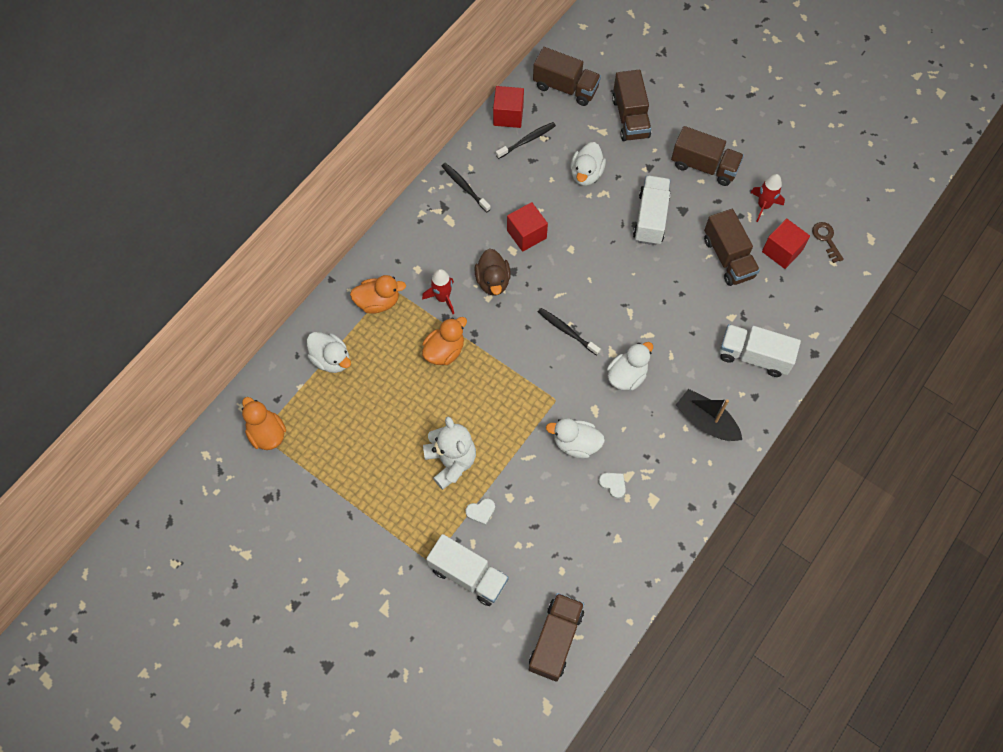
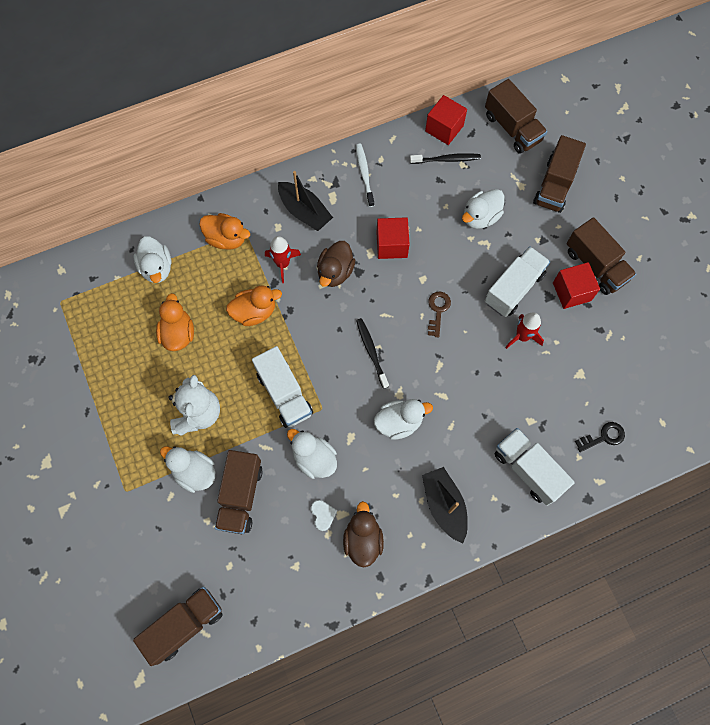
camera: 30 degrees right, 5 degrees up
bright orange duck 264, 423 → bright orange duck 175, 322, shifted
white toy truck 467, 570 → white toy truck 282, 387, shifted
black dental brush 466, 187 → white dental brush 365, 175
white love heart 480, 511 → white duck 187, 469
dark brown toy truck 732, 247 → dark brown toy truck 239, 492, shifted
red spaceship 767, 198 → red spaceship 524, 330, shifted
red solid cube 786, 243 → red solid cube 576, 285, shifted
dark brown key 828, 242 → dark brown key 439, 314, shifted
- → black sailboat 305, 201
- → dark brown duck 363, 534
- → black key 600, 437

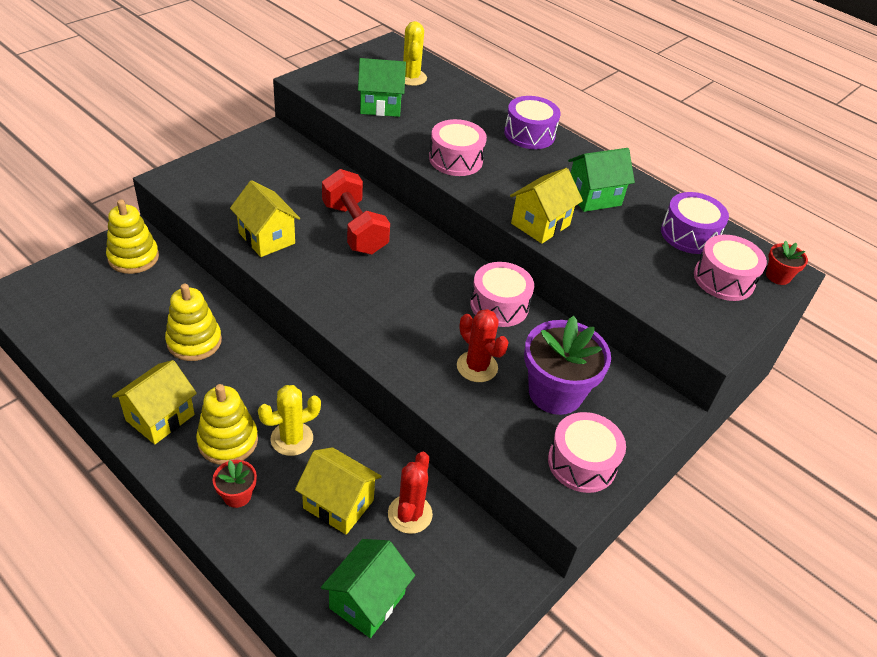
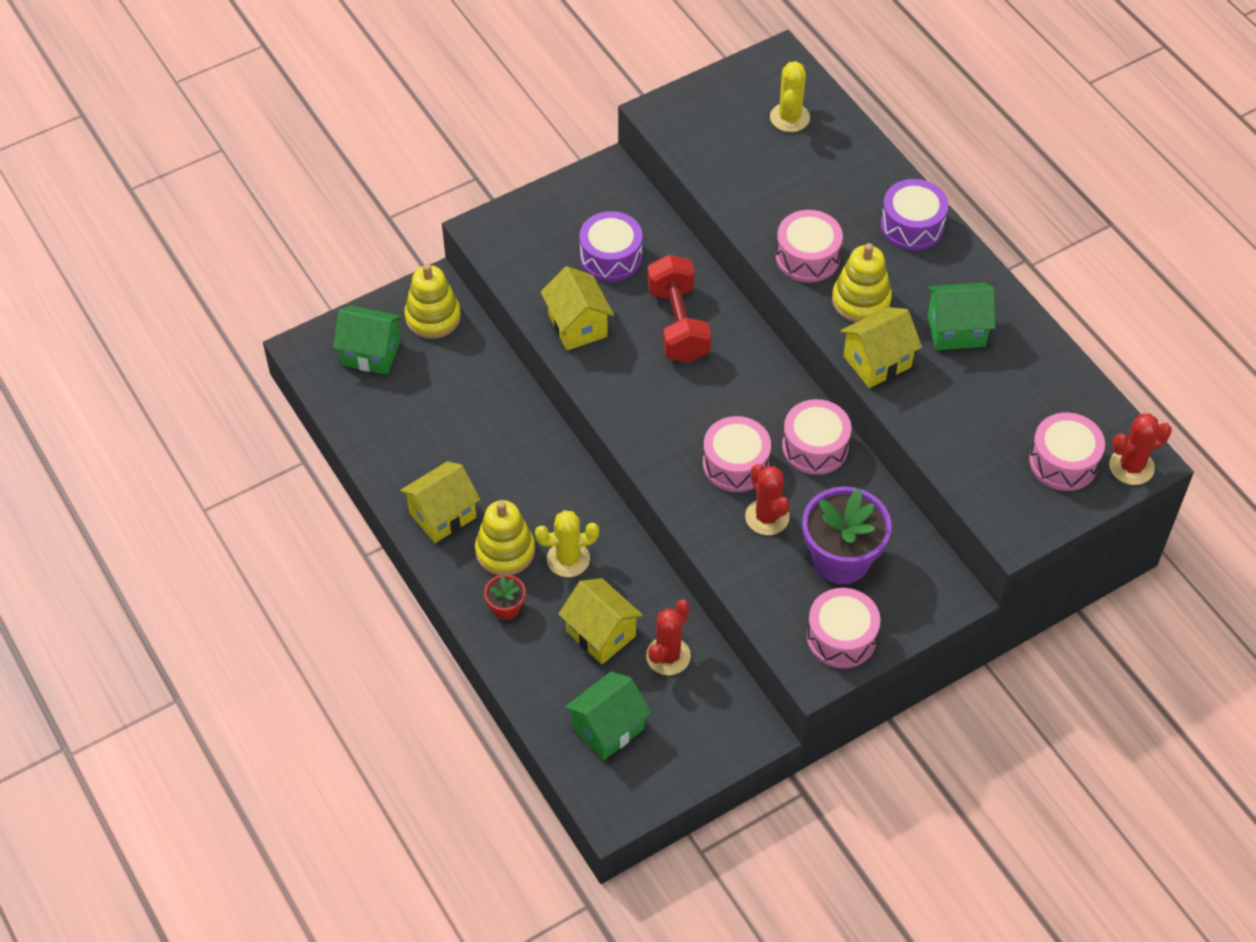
camera: 20 degrees right, 10 degrees up
golden stacking toy 193, 322 → golden stacking toy 862, 283, shifted
emerald house 382, 87 → emerald house 367, 340, shifted
purple drum 695, 223 → purple drum 610, 246, shifted
red flower pot 787, 262 → red prickly plant 1140, 449
- → rosy drum 737, 454

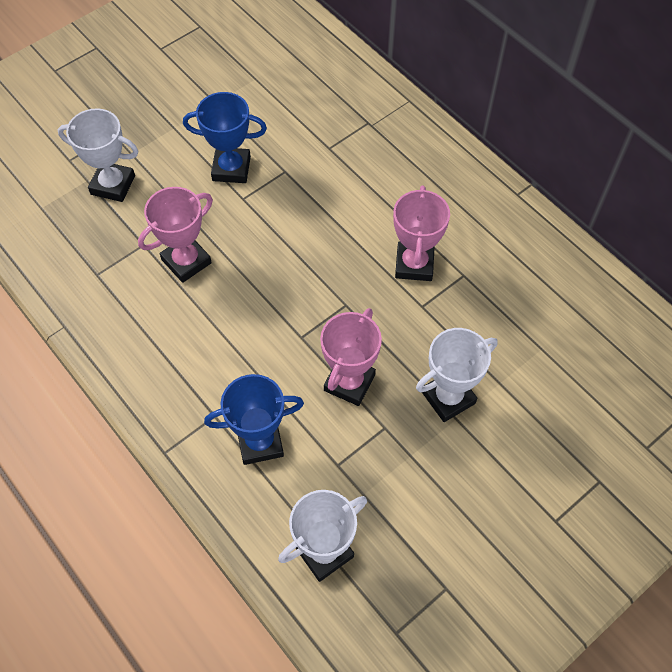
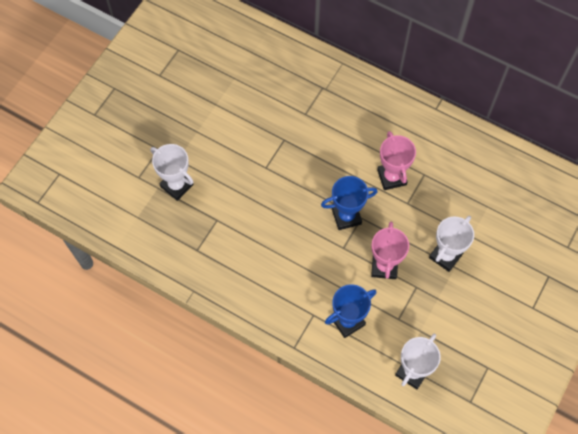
camera: 20 degrees left, 5 degrees up
white award cup 98, 155 → white award cup 172, 172, 45 degrees clockwise
rosy award cup 175, 235 → -
blue award cup 225, 137 → blue award cup 349, 203, shifted

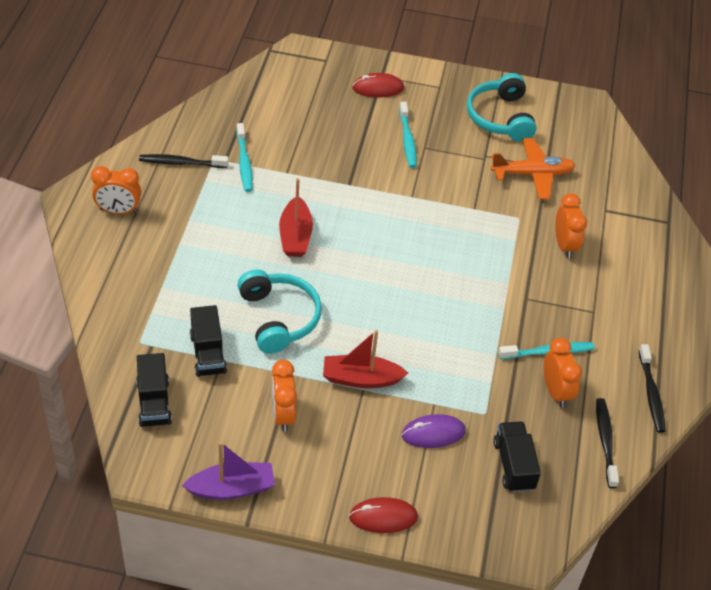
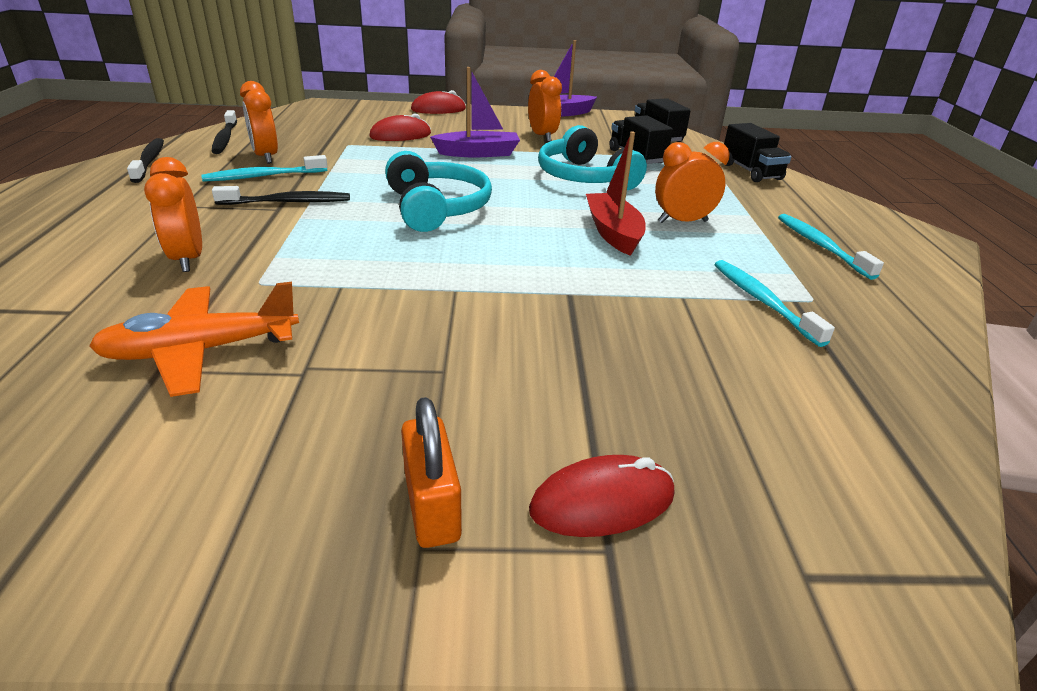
camera: 170 degrees right, 15 degrees down
bright orange clock 116, 190 → bright orange clock 692, 182, shifted
black dental brush 184, 161 → black dental brush 281, 195, shifted
red sailboat 365, 359 → purple sailboat 475, 112
aqua dental brush 408, 135 → aqua dental brush 831, 247, shifted
purple mouse 434, 431 → red mouse 400, 127
aqua headphones 501, 107 → aqua headphones 438, 191, shifted
black toy truck 517, 456 → black toy truck 757, 152, shifted
- → bright orange small lock 431, 472

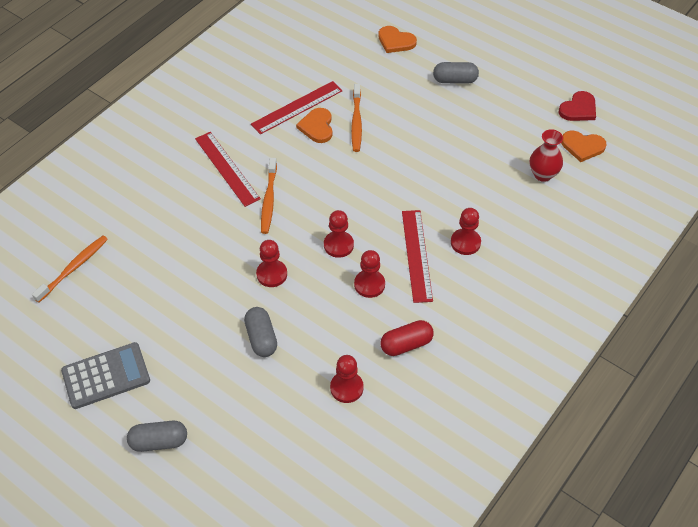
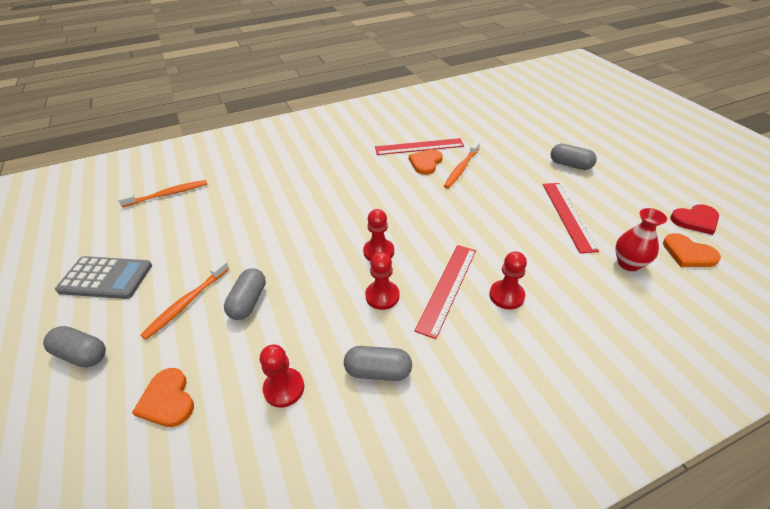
camera: 30 degrees right, 10 degrees down
red straightedge 228, 169 → red straightedge 571, 218, shifted
red game pawn 271, 263 → -
bright orange dental brush 269, 196 → bright orange dental brush 184, 300, shifted
bright orange love heart 397, 39 → bright orange love heart 163, 397, shifted
red capsule 407, 338 → grey capsule 378, 363

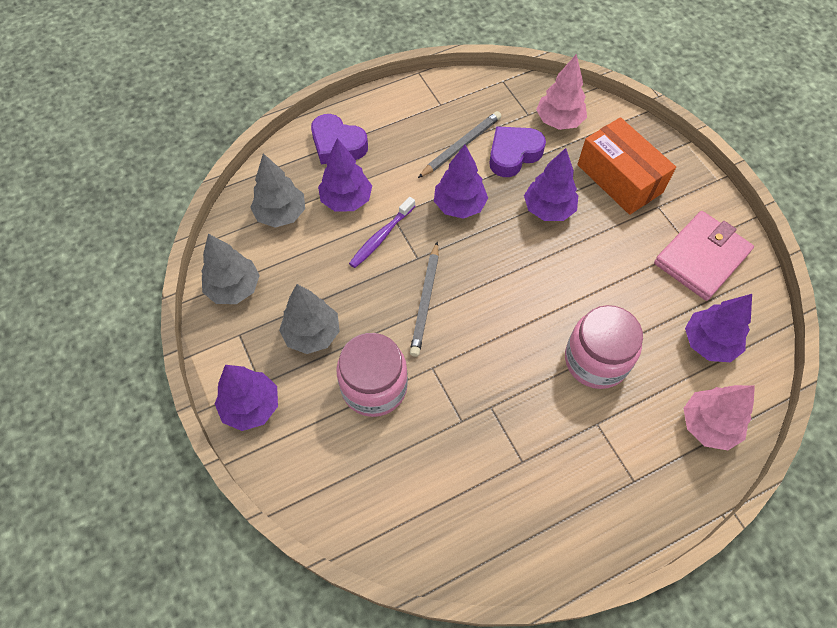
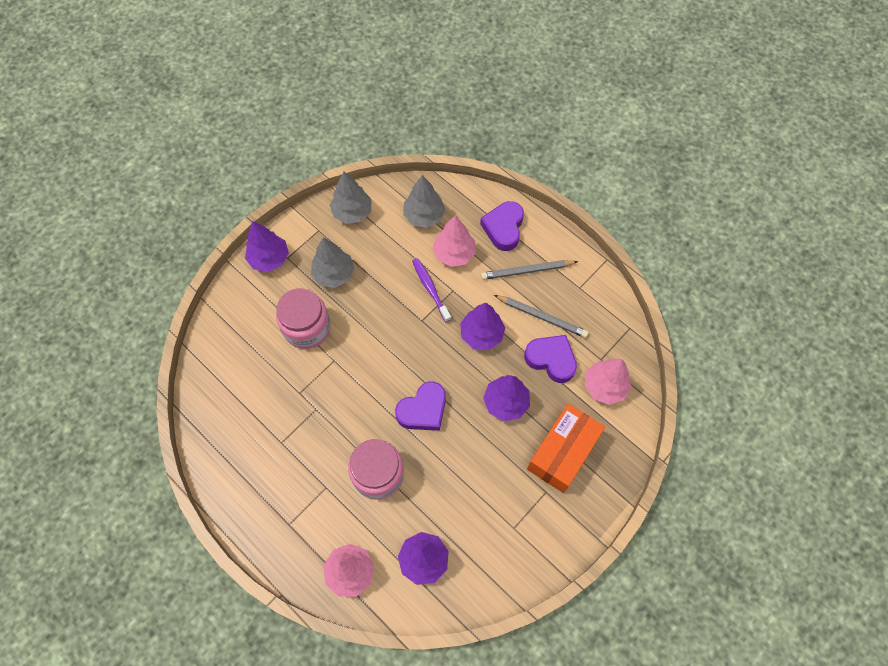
camera: 70 degrees right, 5 degrees up
purple fir tree 345, 175 → rosy fir tree 454, 241
purple dental brush 382, 232 → purple dental brush 431, 290, 45 degrees clockwise
grey wooden pencil 424, 299 → grey wooden pencil 529, 270, shifted
rosy billfold 704, 256 → -
- → purple love heart 420, 406

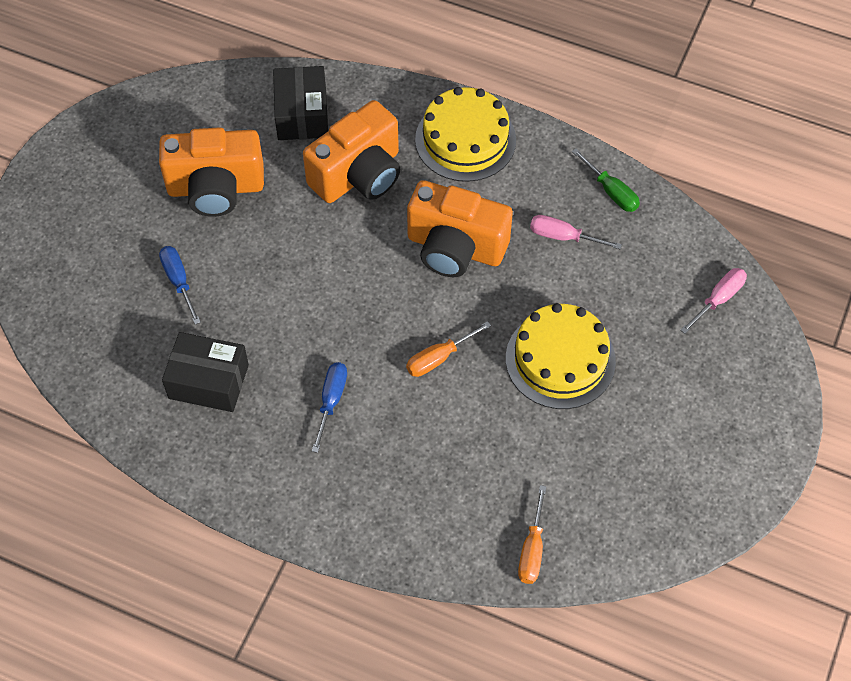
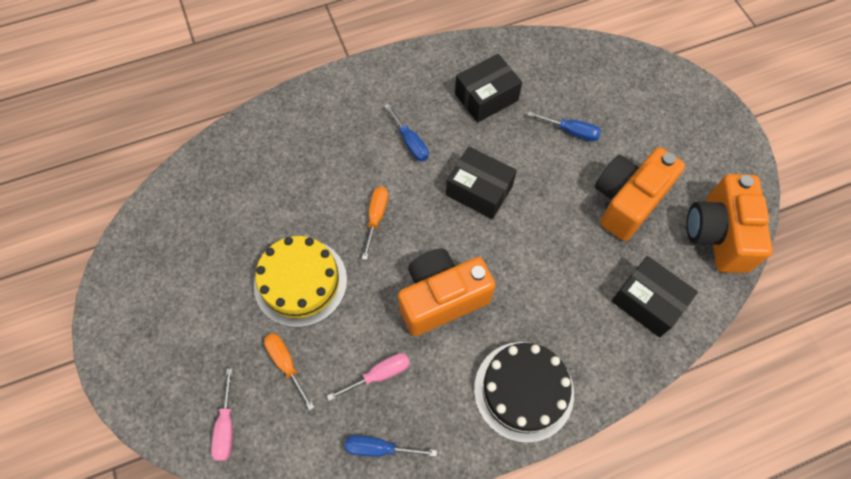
camera: 135 degrees right, 5 degrees up
bright orange compact camera 351, 151 → bright orange compact camera 729, 223, shifted
golden cake 465, 134 → black cake 524, 392
bright orange hand screwdriver 532, 534 → bright orange hand screwdriver 289, 371, shifted
emerald hand screwdriver 606, 180 → blue hand screwdriver 391, 446
- → black parcel 481, 182

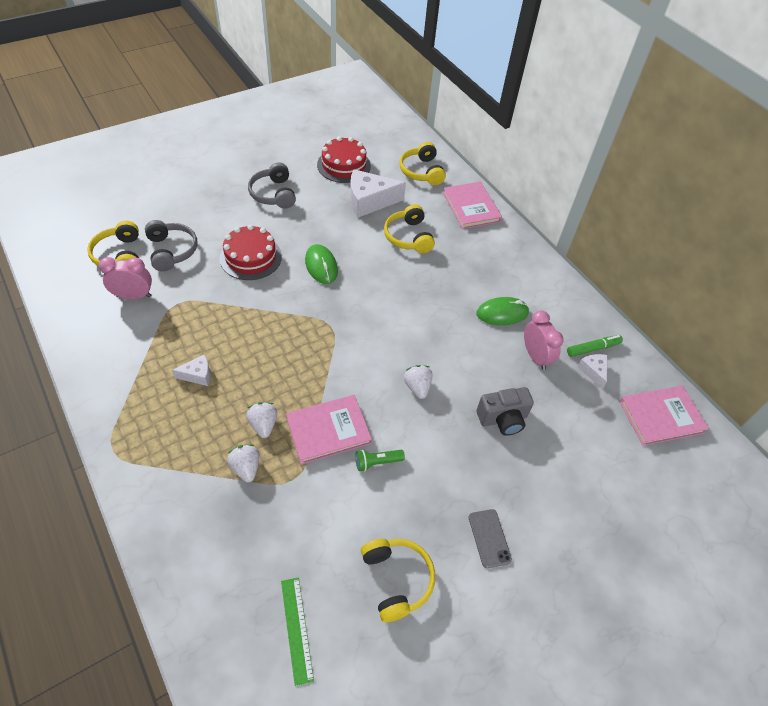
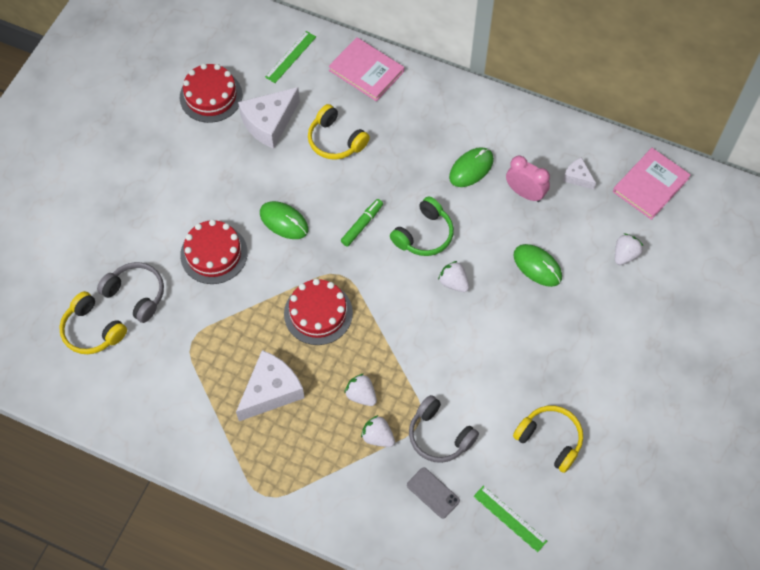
camera: 30 degrees left, 10 degrees up
rosy clock 125, 278 → -
white cheese 191, 370 → white cheese 270, 385, x1.97
grey headphones 272, 185 → grey headphones 444, 429, shifted
rosy book 329, 429 → -
emerald flashlight 380, 461 → -
golden headphones 422, 163 → emerald straightedge 290, 57
grey mobile phone 490, 538 → grey mobile phone 433, 493, shifted
grey compact camera 505, 411 → emerald mouse 537, 265
emerald marker 595, 346 → emerald marker 362, 223, shifted
- → red cake 318, 312
- → emerald headphones 422, 226
- → white berry 629, 249

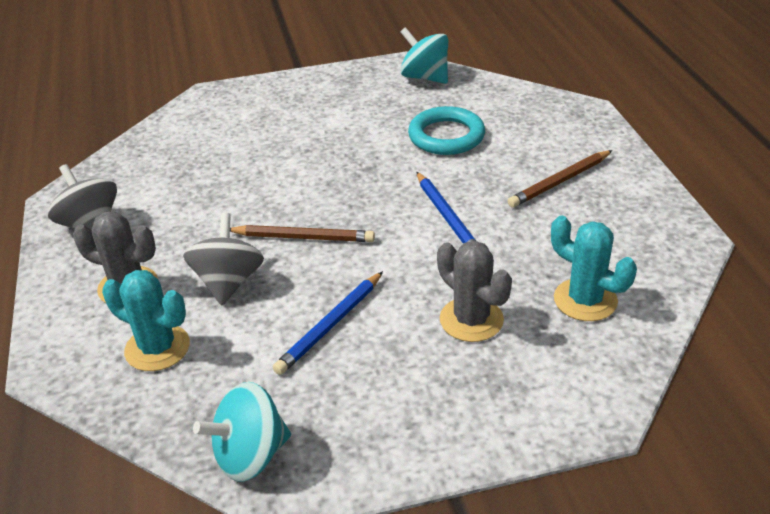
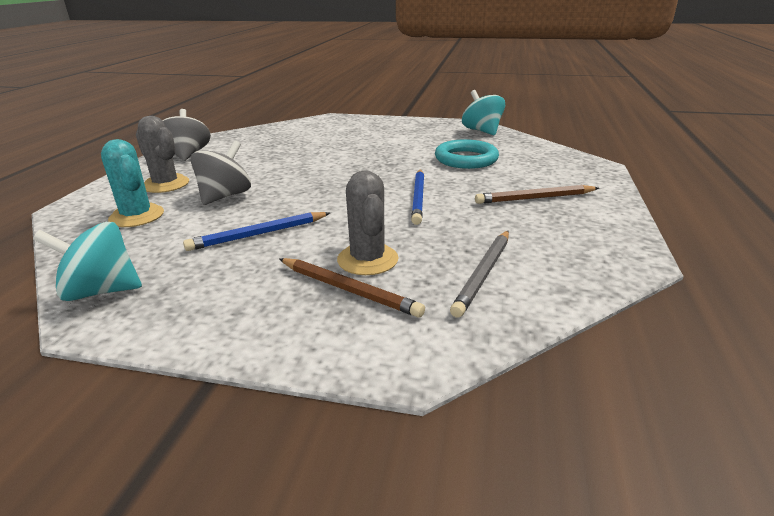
camera: 25 degrees right, 10 degrees down
dark brown wooden pencil 302, 233 → dark brown wooden pencil 352, 288, shifted
aqua prickly plant 594, 268 → grey wooden pencil 479, 274

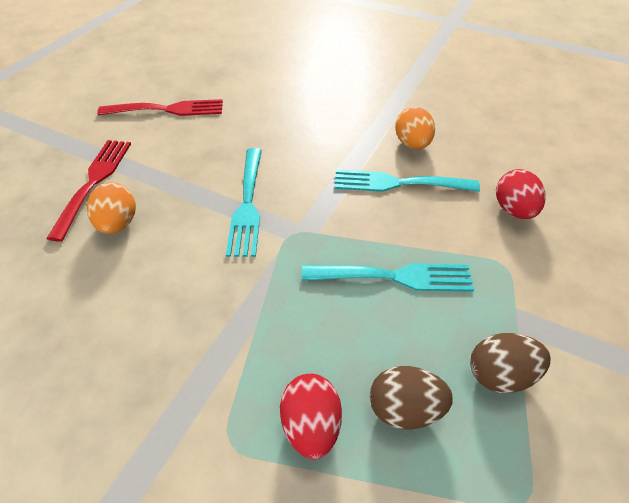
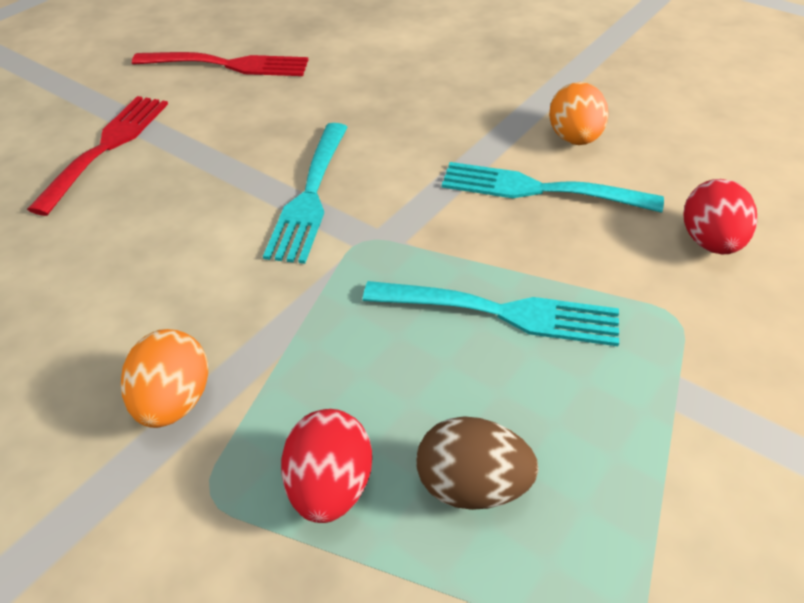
camera: 10 degrees right, 5 degrees down
bright orange egg shape 111, 208 → bright orange egg shape 164, 378, shifted
dark brown egg shape 510, 363 → -

